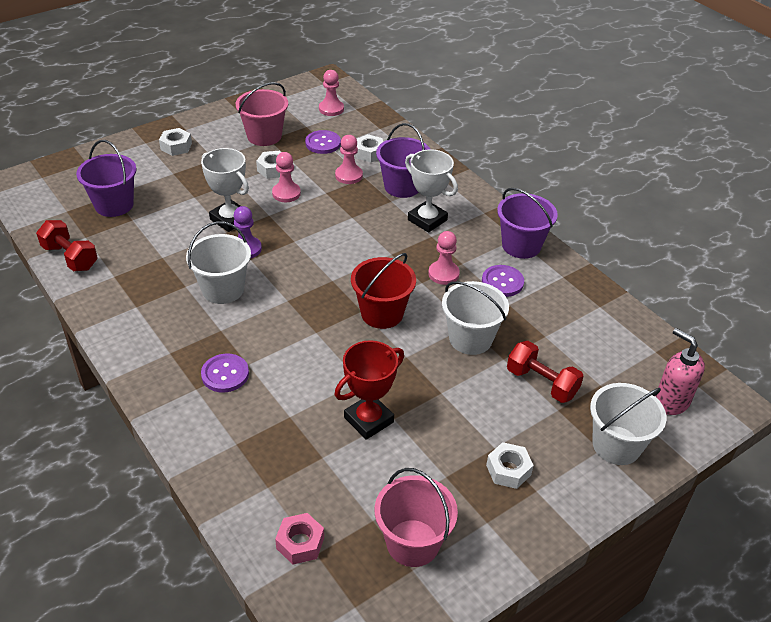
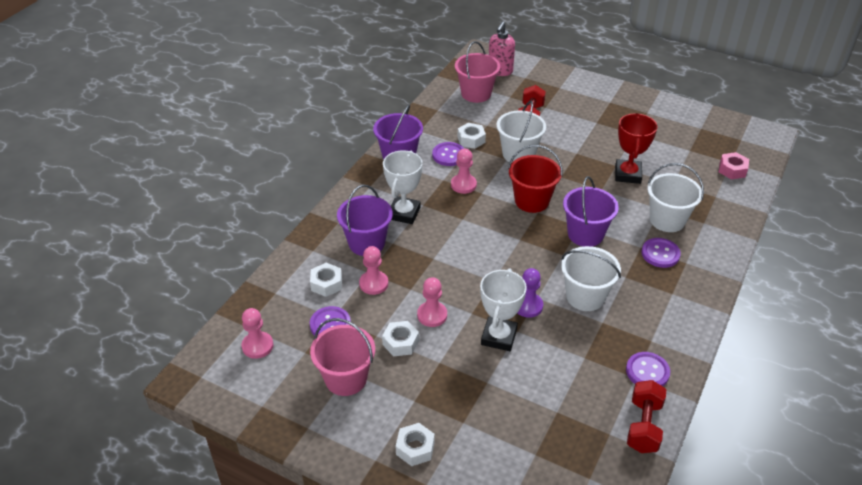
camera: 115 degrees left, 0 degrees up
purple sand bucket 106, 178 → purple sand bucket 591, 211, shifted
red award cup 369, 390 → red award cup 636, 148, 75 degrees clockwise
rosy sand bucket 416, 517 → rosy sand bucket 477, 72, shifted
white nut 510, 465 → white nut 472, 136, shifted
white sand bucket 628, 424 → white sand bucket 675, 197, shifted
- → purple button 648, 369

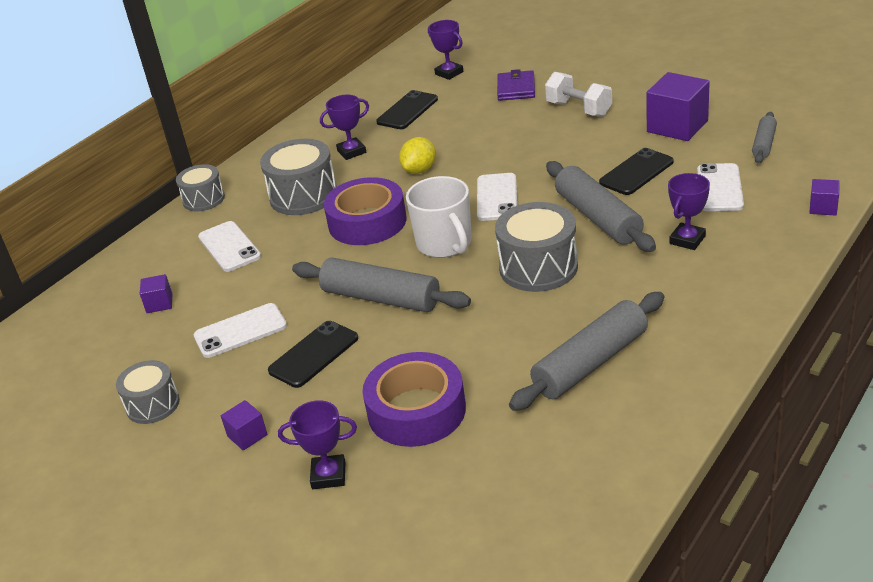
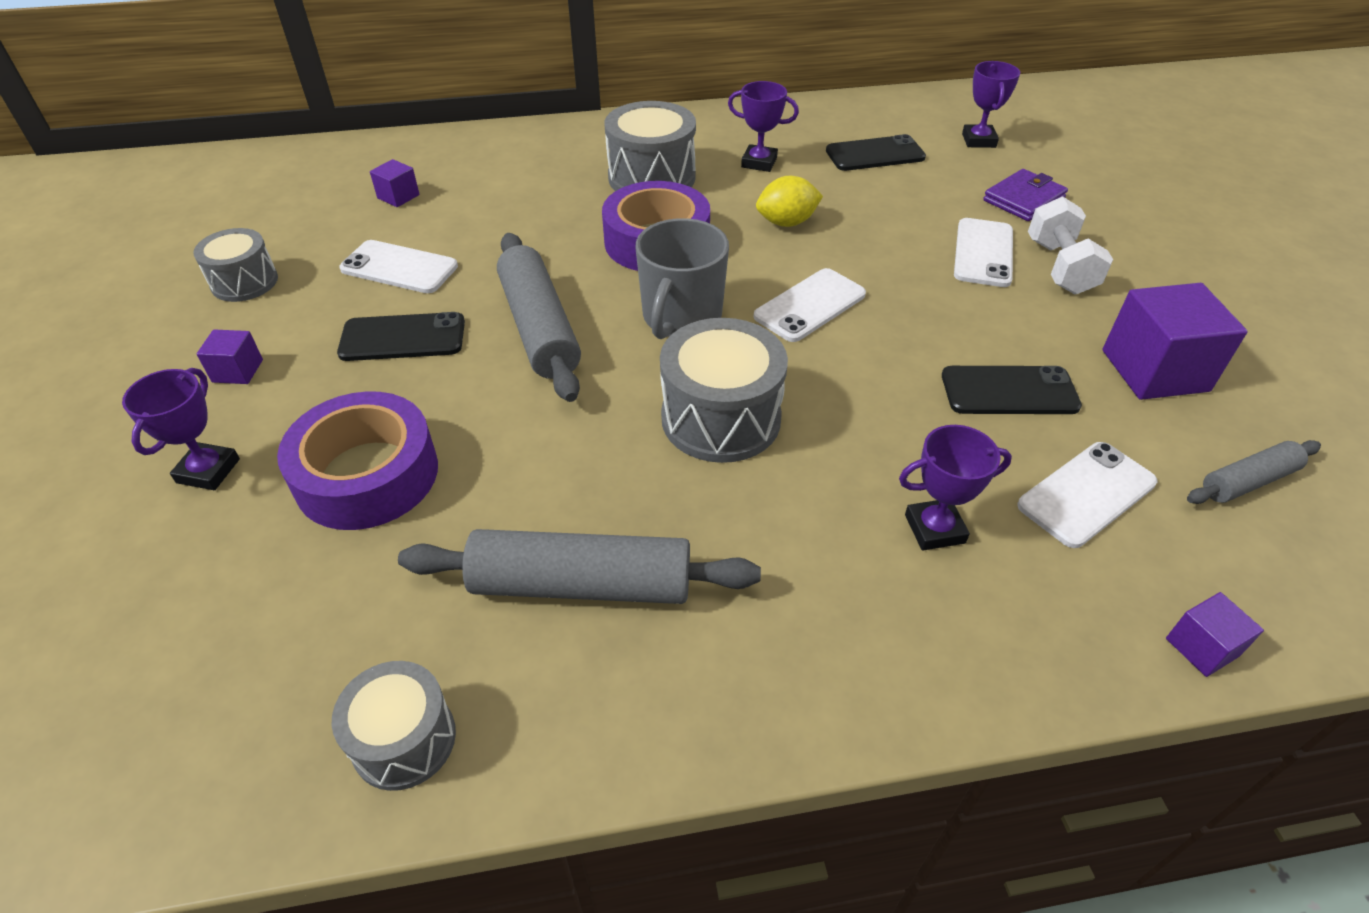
camera: 40 degrees right, 10 degrees up
grey drum 200, 187 → grey drum 394, 726, shifted
white mobile phone 229, 246 → white mobile phone 983, 252, shifted
purple award cup 317, 444 → purple award cup 181, 429, 60 degrees clockwise
white mug 439, 217 → grey mug 682, 278
grey pastry roller 601, 206 → -

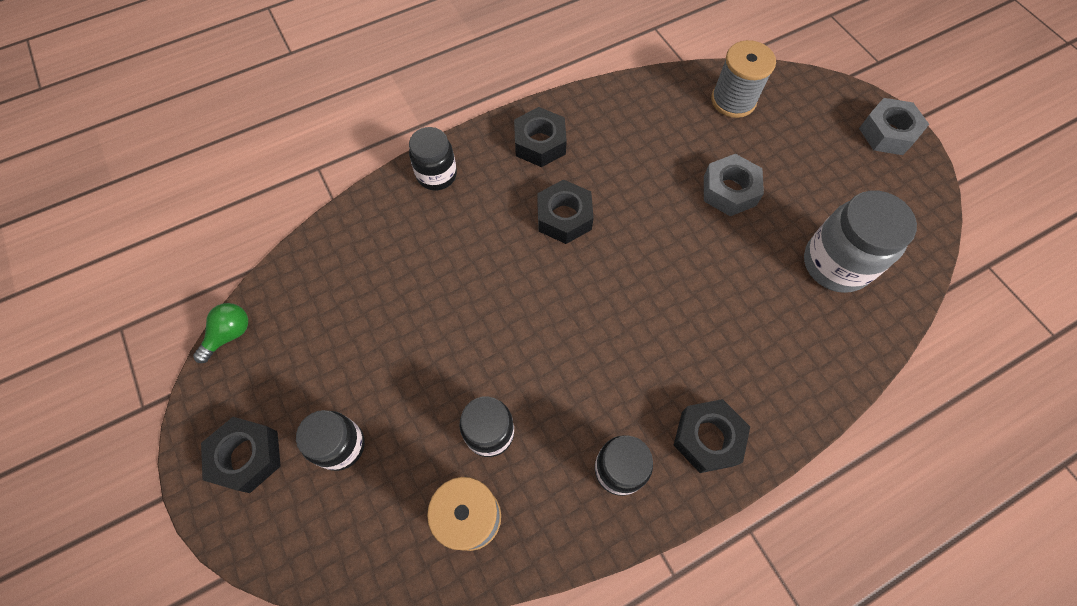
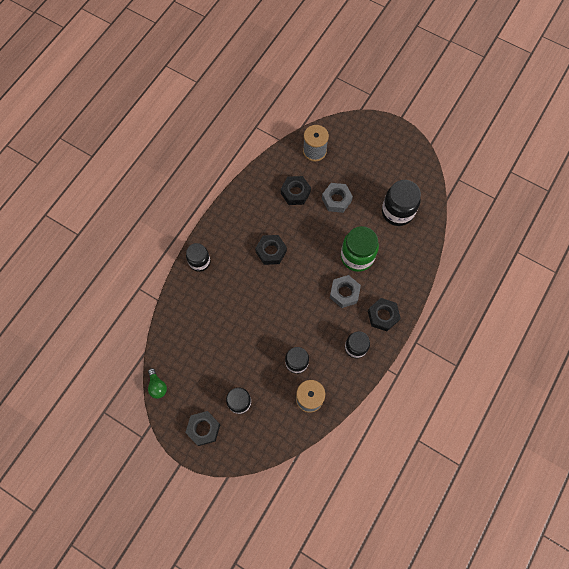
camera: 30 degrees left, 5 degrees up
emerald bulb 220, 333 → emerald bulb 157, 383, 150 degrees clockwise
black nut 540, 137 → black nut 296, 190, shifted
grey preserve jar 860, 241 → black preserve jar 401, 203
grey nut 894, 126 → grey nut 345, 291, shifted
- → emerald preserve jar 360, 249

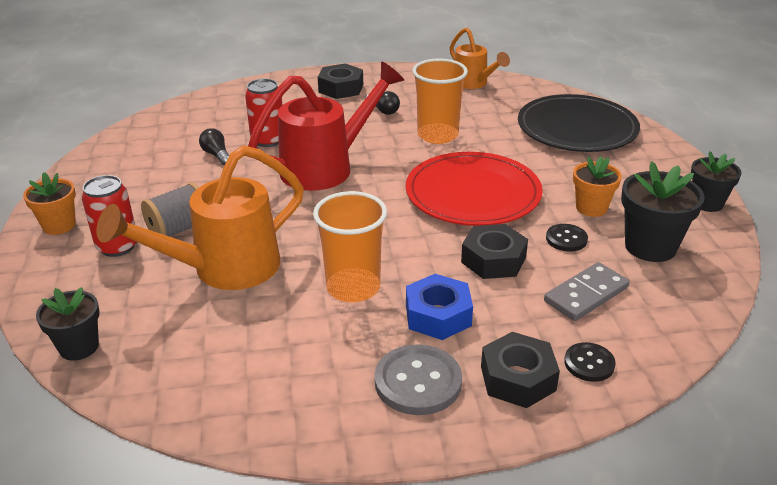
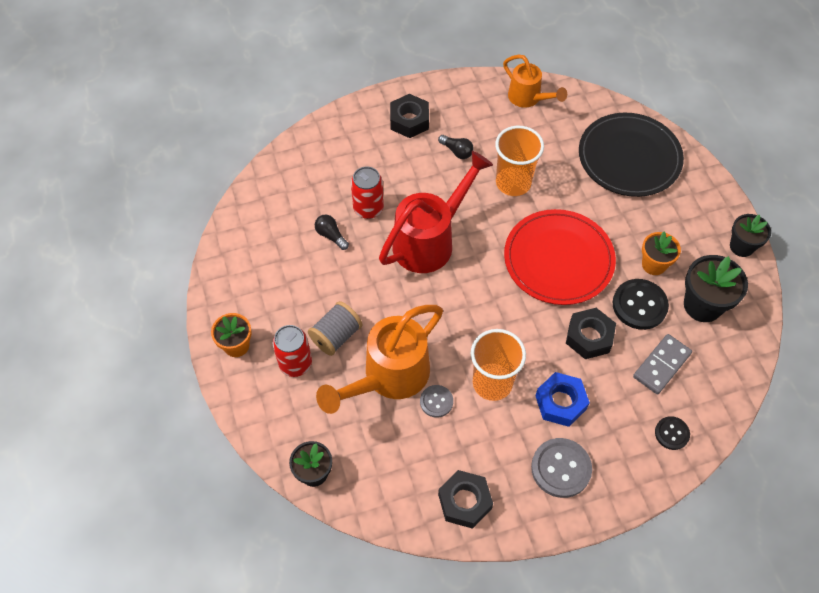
camera: 10 degrees left, 25 degrees up
black nut 520, 370 → black nut 465, 499, shifted
black button 567, 237 → black button 641, 304, x1.72
- → grey button 436, 401

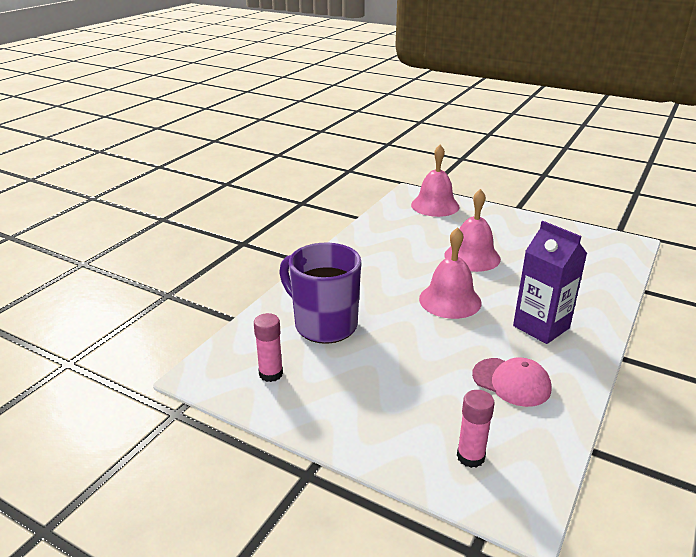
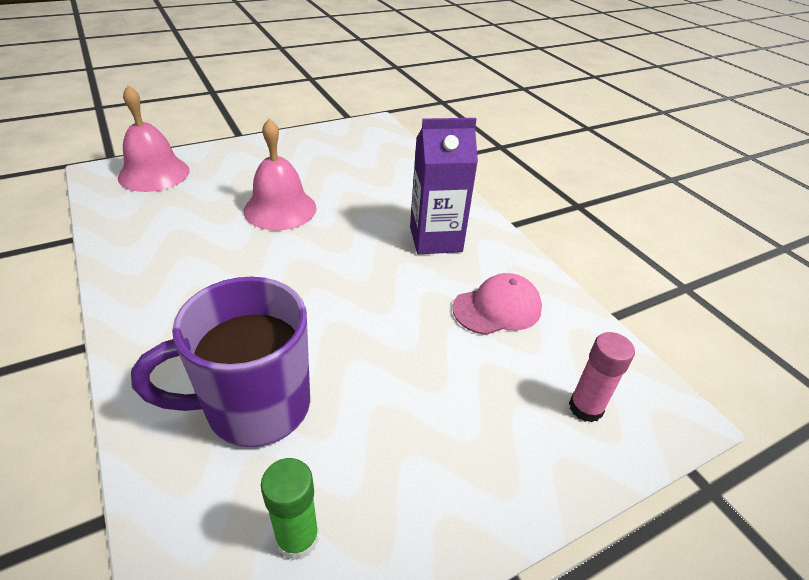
camera: 60 degrees left, 10 degrees up
rosy glue 268, 347 → emerald glue 290, 509
rosy bell 450, 273 → -

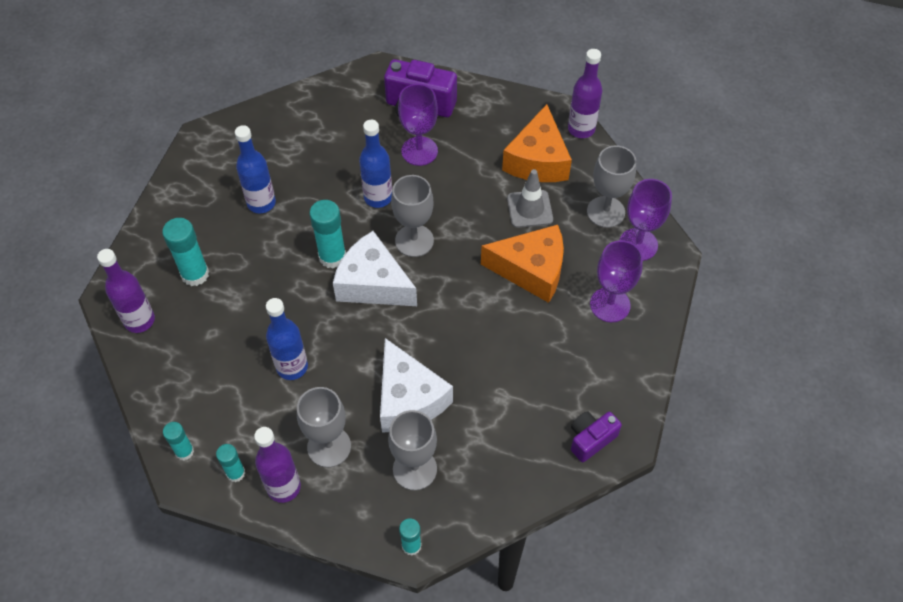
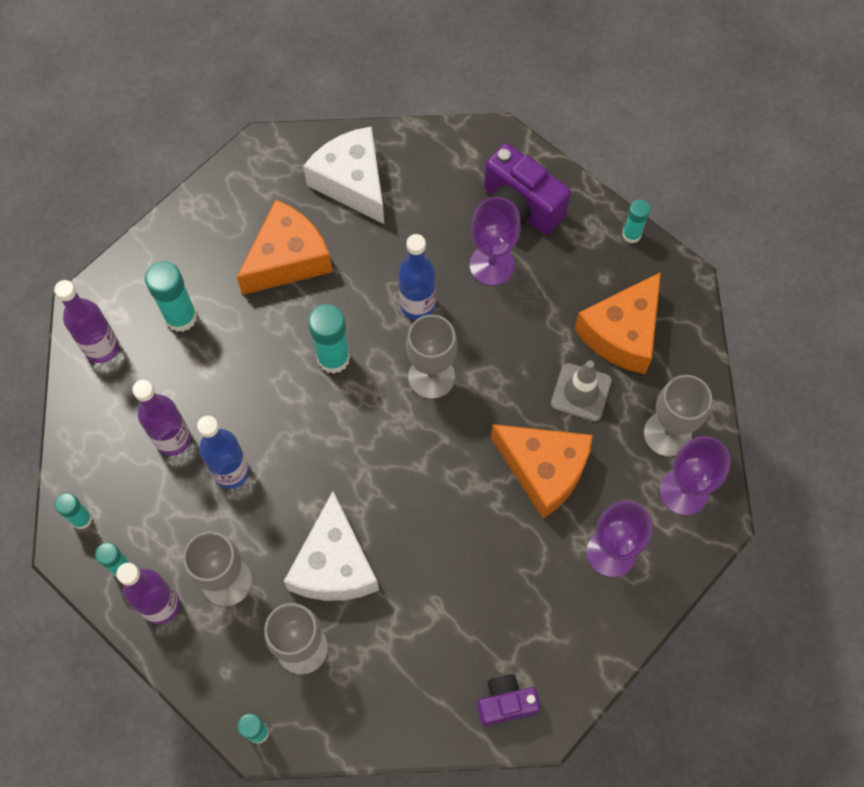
camera: 25 degrees right, 10 degrees up
blue flask 255, 169 → bright orange cheese 284, 247
white cheese 375, 268 → white cheese 343, 175, shifted
purple flask 585, 93 → purple flask 161, 418, shifted
- → aqua glue 636, 221

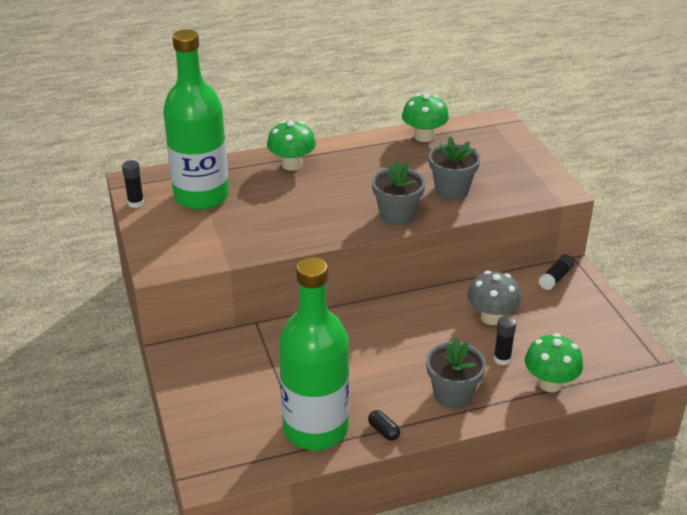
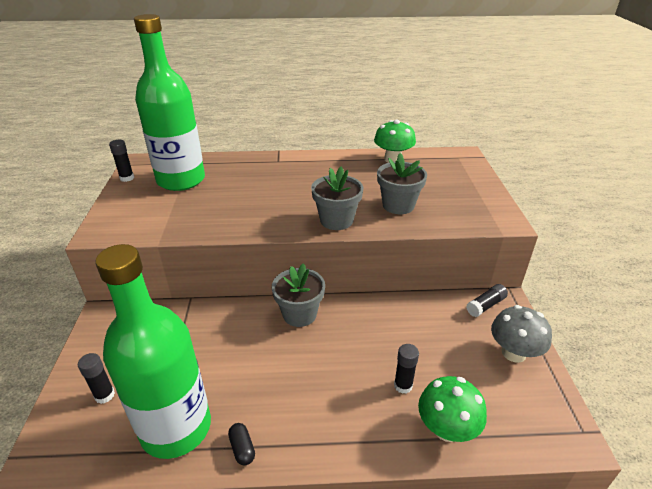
camera: 15 degrees right, 0 degrees up
emerald toadstool 291, 146 → -
grey flower pot 456, 373 → grey flower pot 298, 295, shifted
grey toadstool 494, 298 → grey toadstool 521, 334, shifted
- → black glue 96, 378

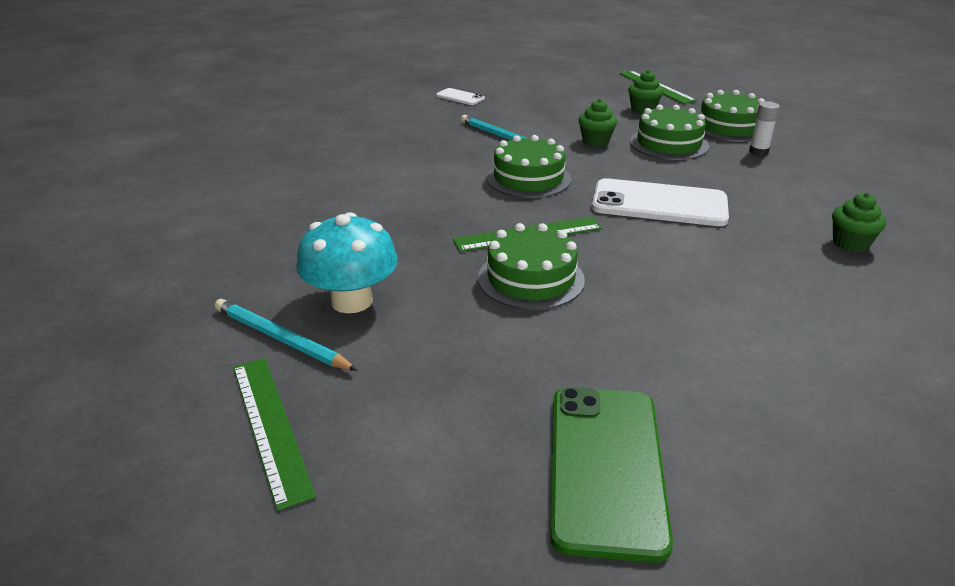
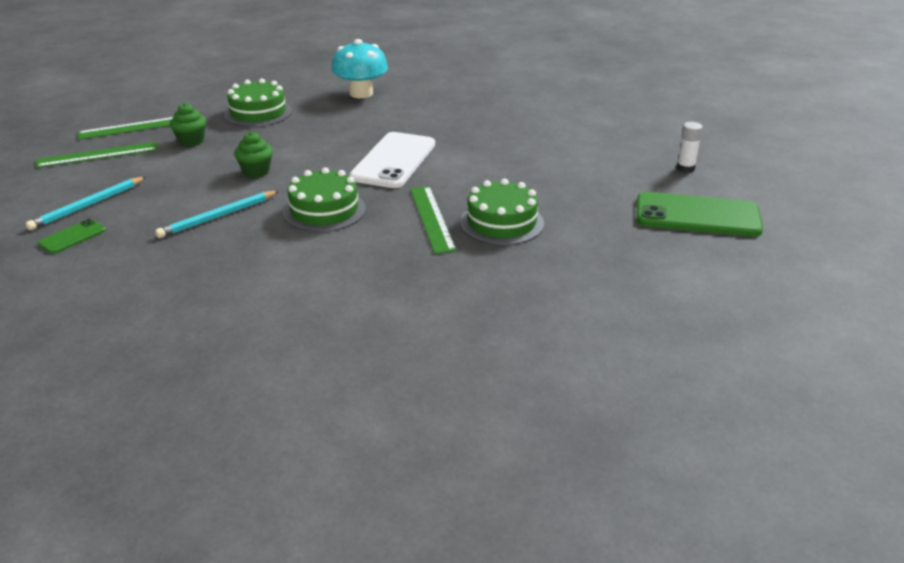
camera: 85 degrees left, 0 degrees up
aqua wooden pencil 286, 335 → aqua wooden pencil 86, 203, shifted
emerald straightedge 274, 434 → emerald straightedge 97, 155, shifted
aqua toadstool 347, 262 → aqua toadstool 359, 68, shifted
white mobile phone 460, 96 → emerald mobile phone 72, 236
emerald cake 669, 132 → -
white glue 764, 128 → white glue 689, 147, shifted
emerald fairy cake 859, 222 → -

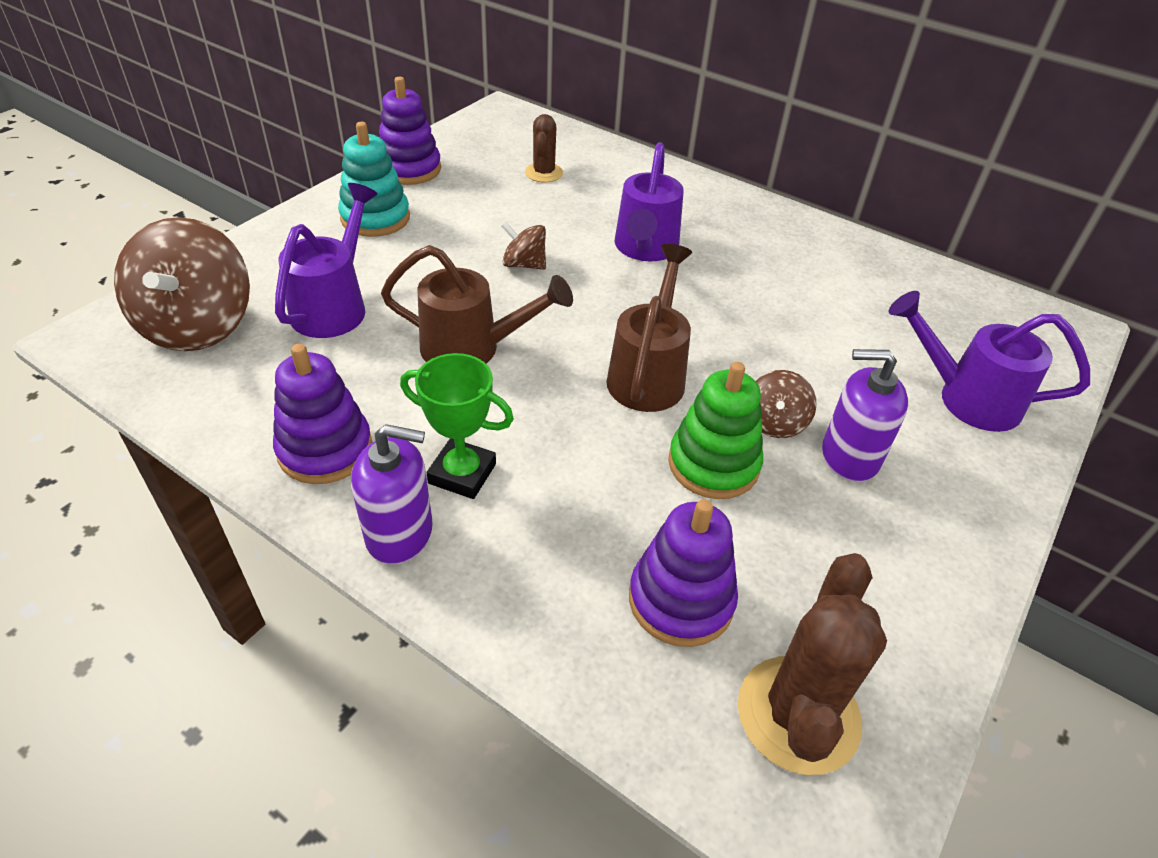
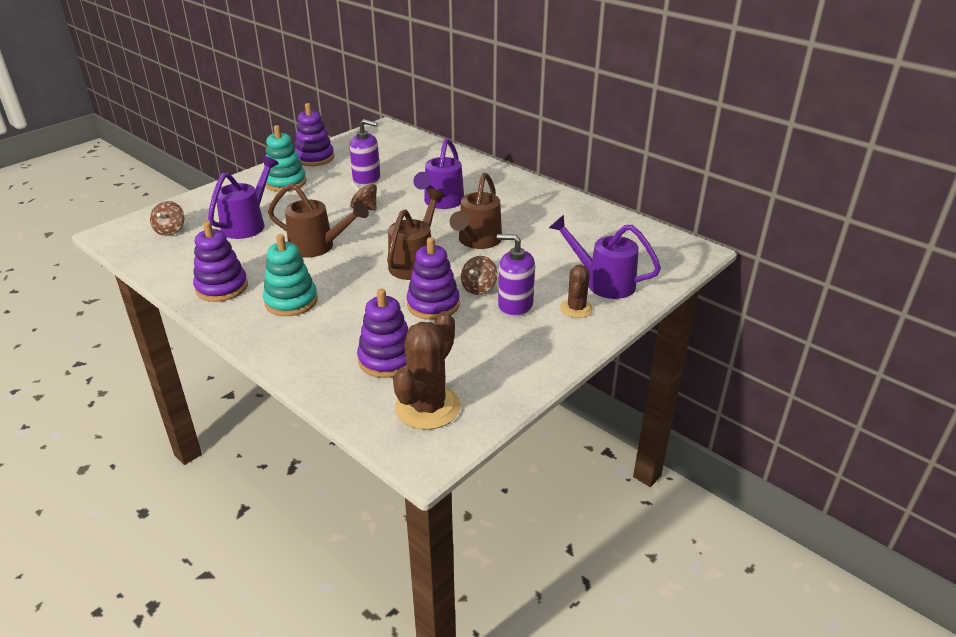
camera: 10 degrees right, 10 degrees down
dark brown toy top 182, 284 → dark brown toy top 167, 218, x0.49
purple pump bottle 392, 494 → purple pump bottle 364, 152, shifted
emerald award cup 457, 426 → aqua stacking toy 290, 275
dark brown prickly plant 544, 148 → dark brown prickly plant 576, 291, shifted
emerald stacking toy 715, 430 → purple stacking toy 433, 278
- → dark brown watering can 476, 211

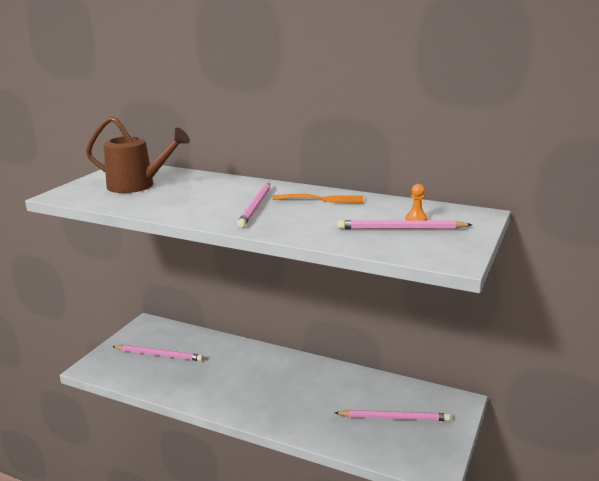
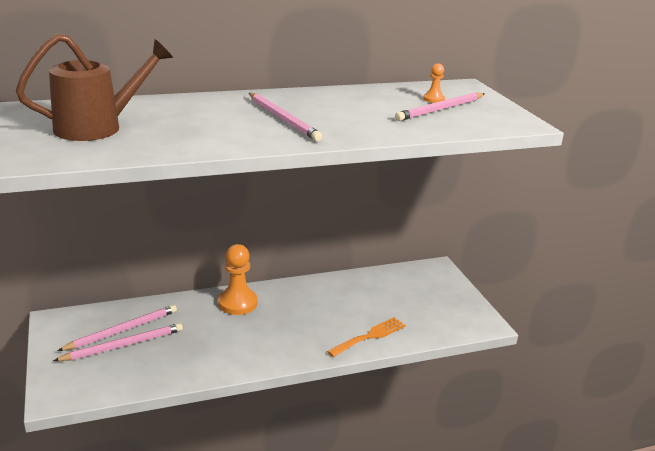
camera: 45 degrees left, 5 degrees up
bright orange dinner fork 318, 198 → bright orange dinner fork 366, 337, shifted
rosy wooden pencil 393, 415 → rosy wooden pencil 117, 328, shifted
- → bright orange game pawn 238, 279

